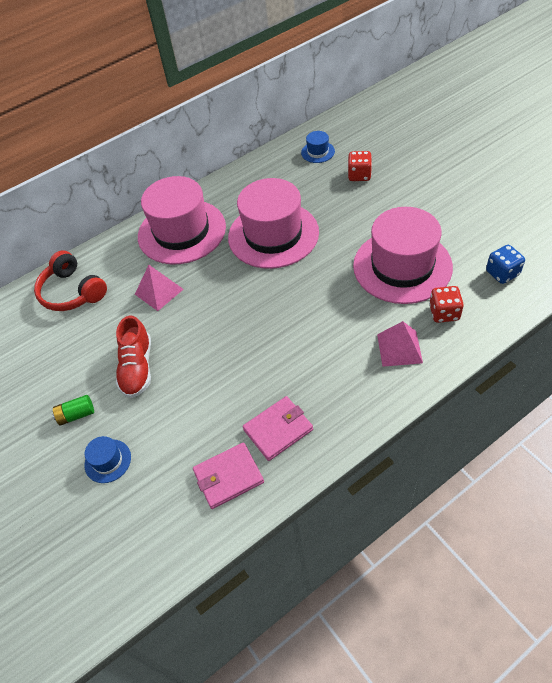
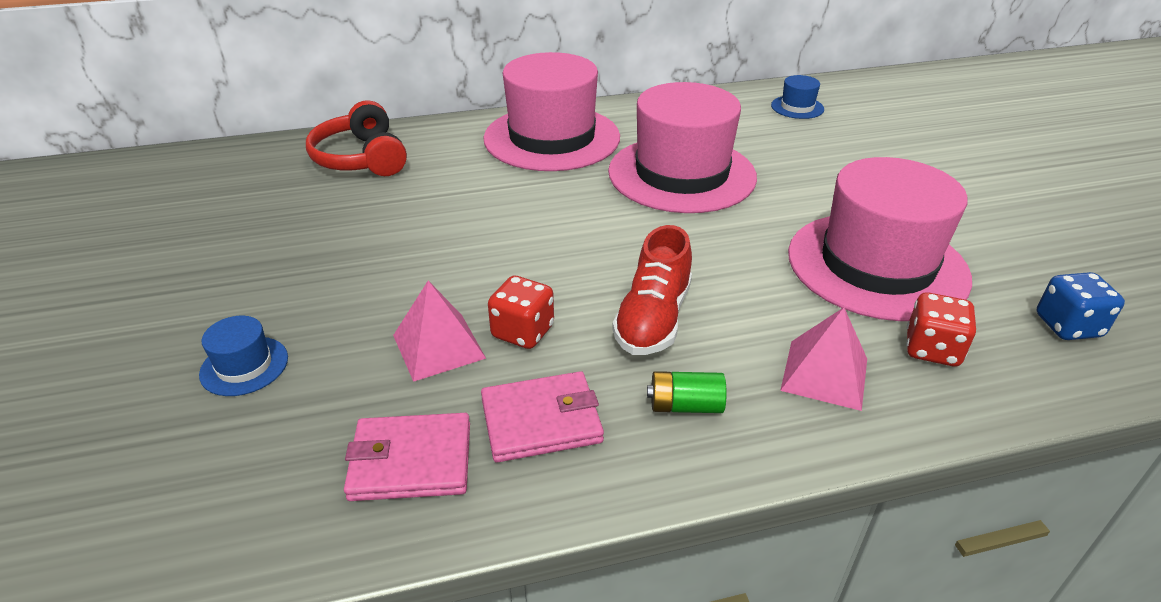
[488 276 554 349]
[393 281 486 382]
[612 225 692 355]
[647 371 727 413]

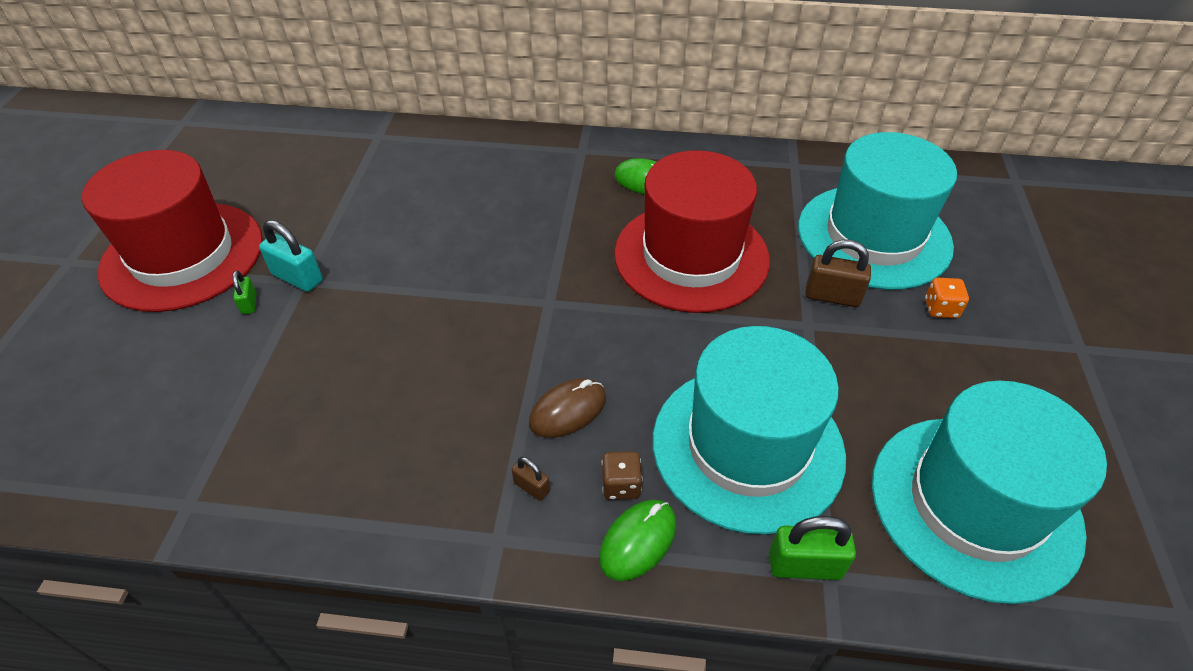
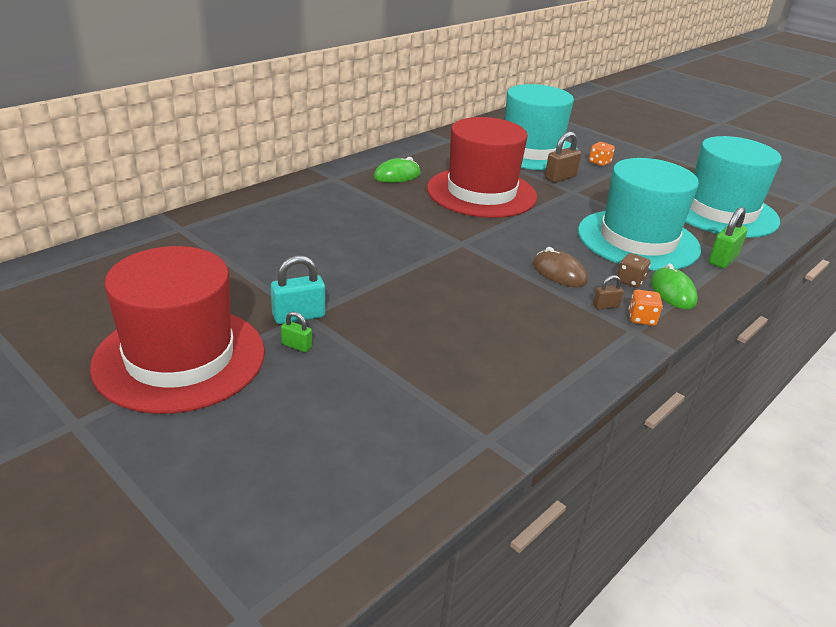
[533 247 588 287]
[629 289 663 326]

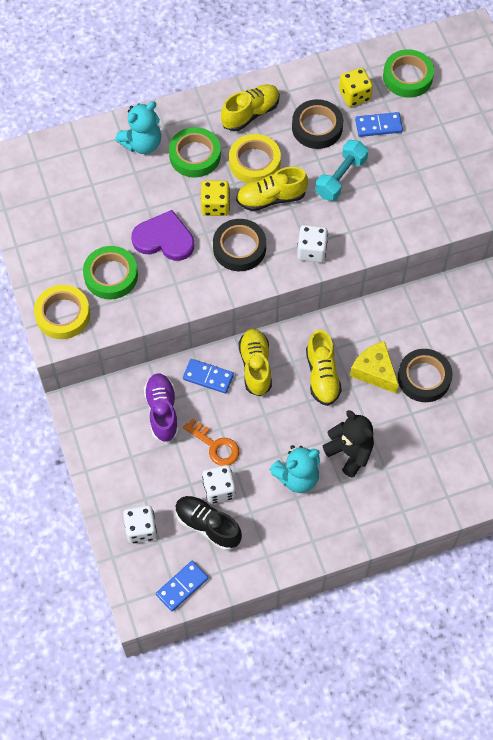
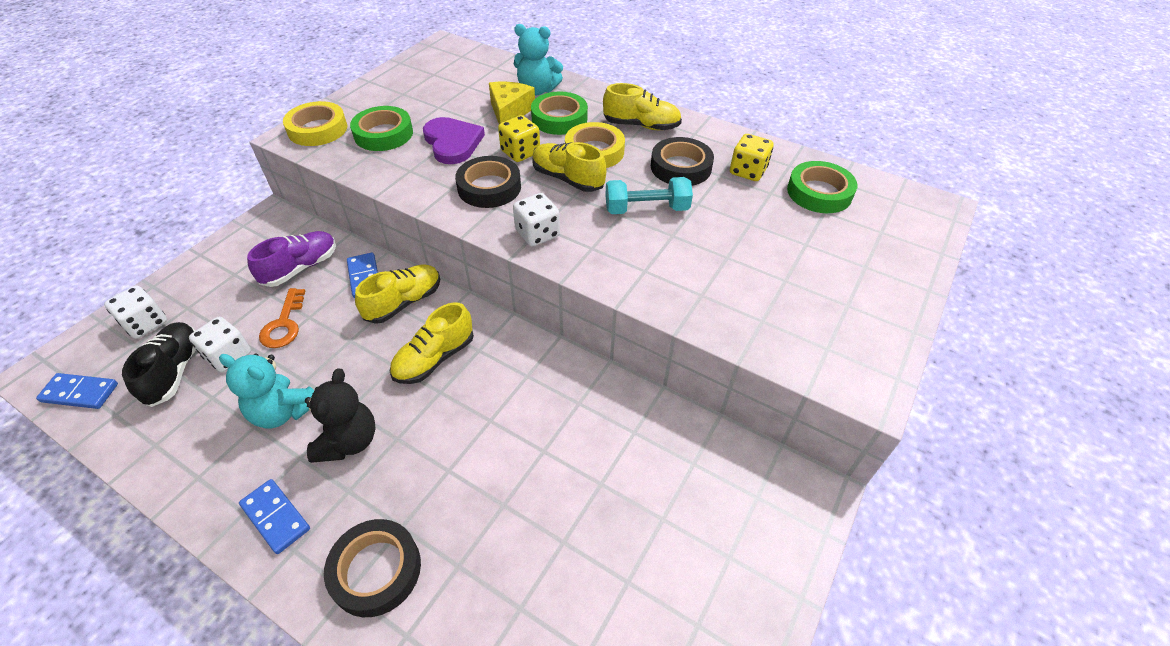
[239 479 310 554]
[489 82 535 124]
[324 519 421 617]

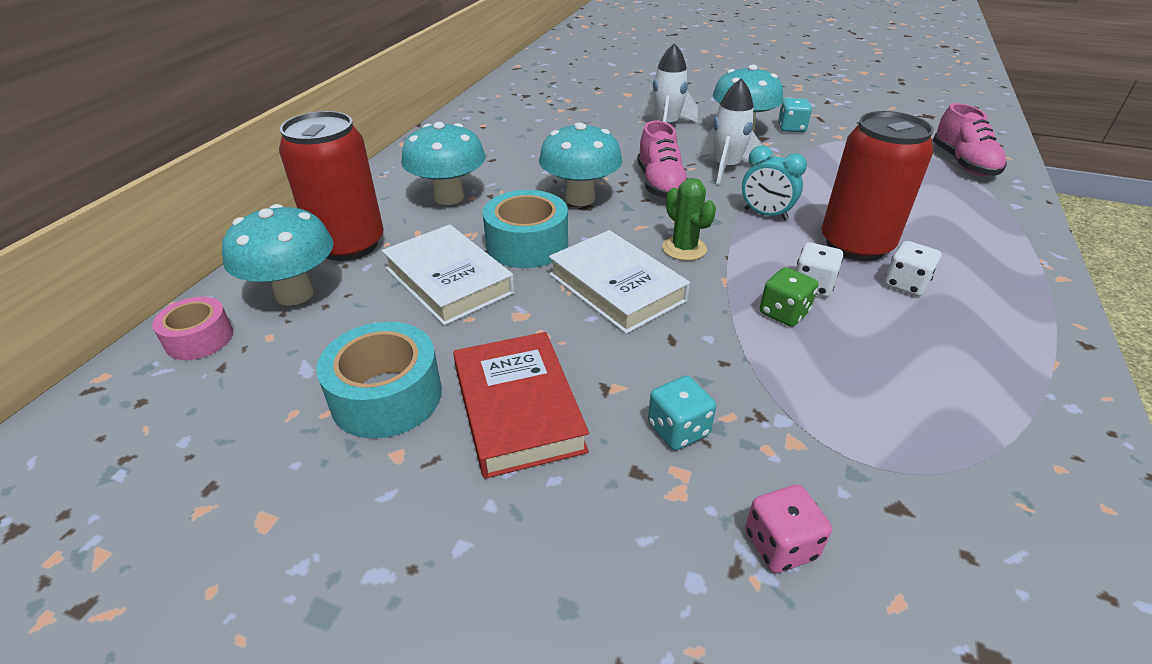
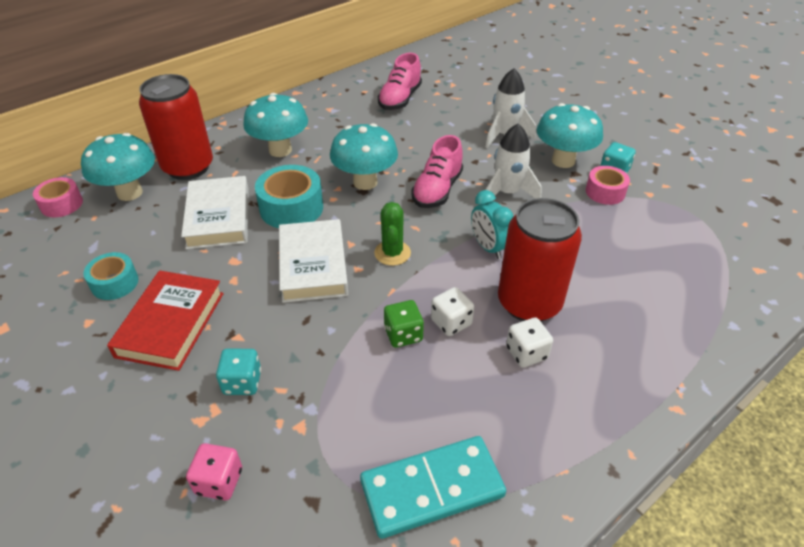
[378 53 422 110]
[83 252 138 300]
[586 166 630 205]
[360 436 506 539]

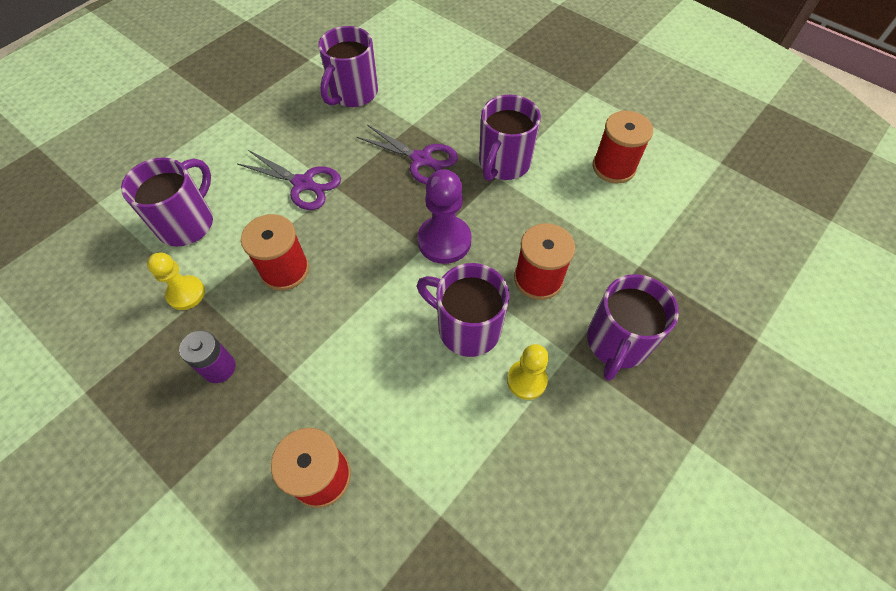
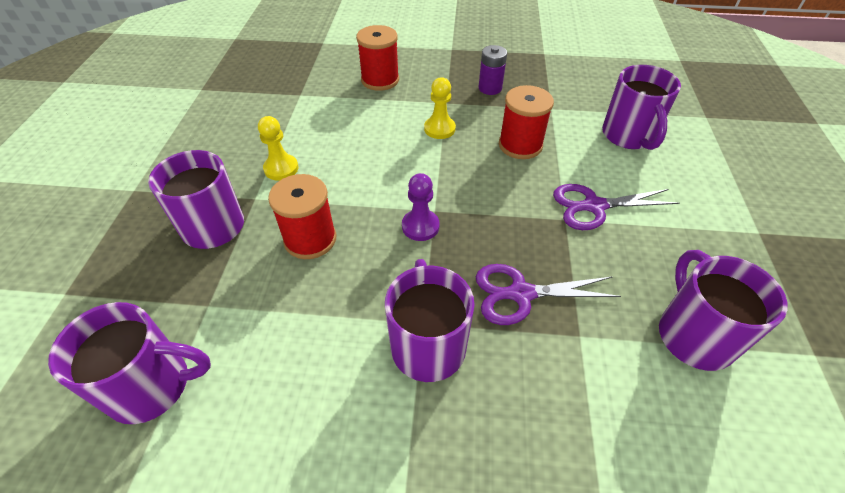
[593 111 653 184] (first image)
[402 173 440 241]
[424 77 456 139]
[48 302 211 424]

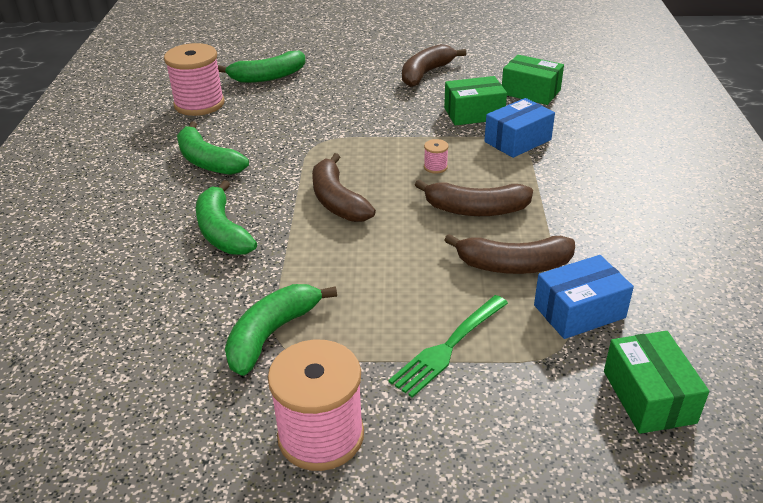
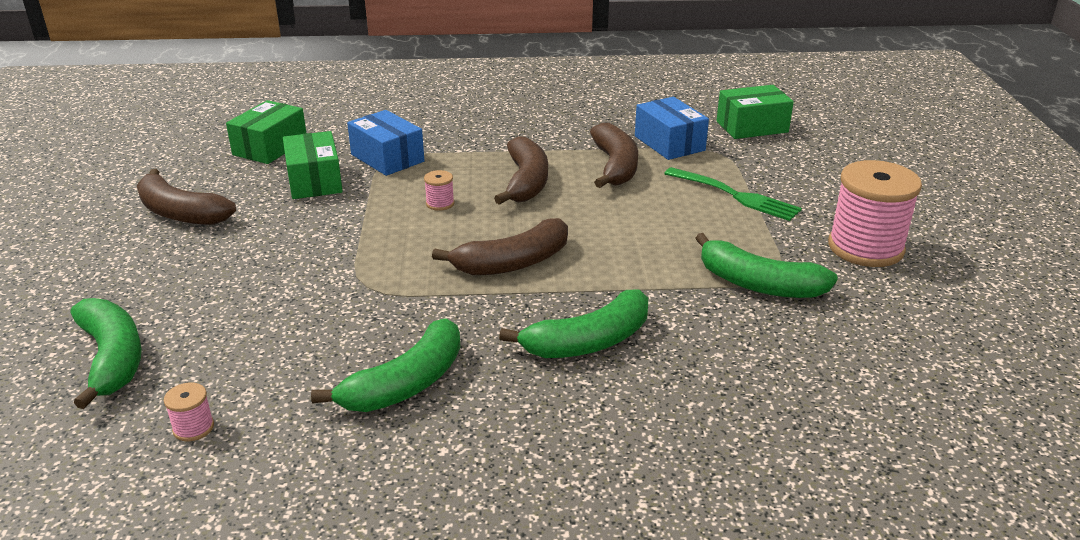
[164 382 214 441]

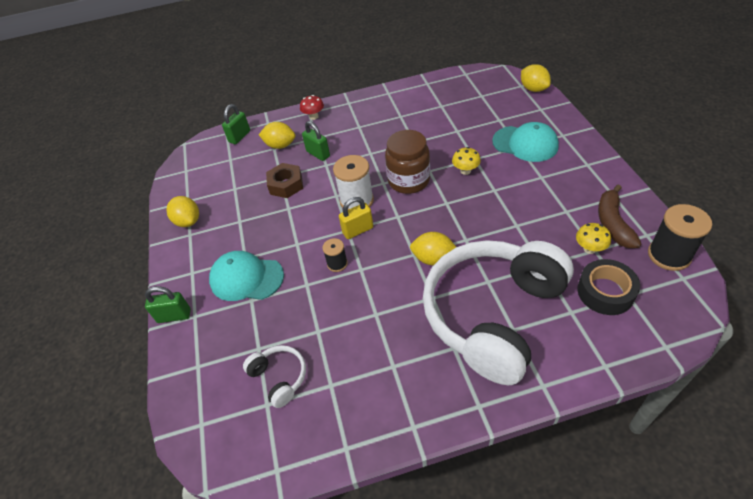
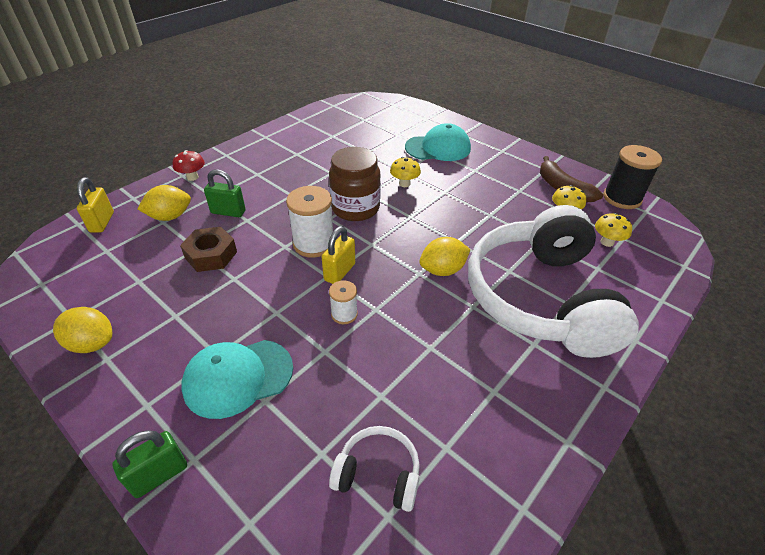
[521 64 551 92] (first image)
[77 177 114 233]
[329 281 358 324]
[595 213 632 247]

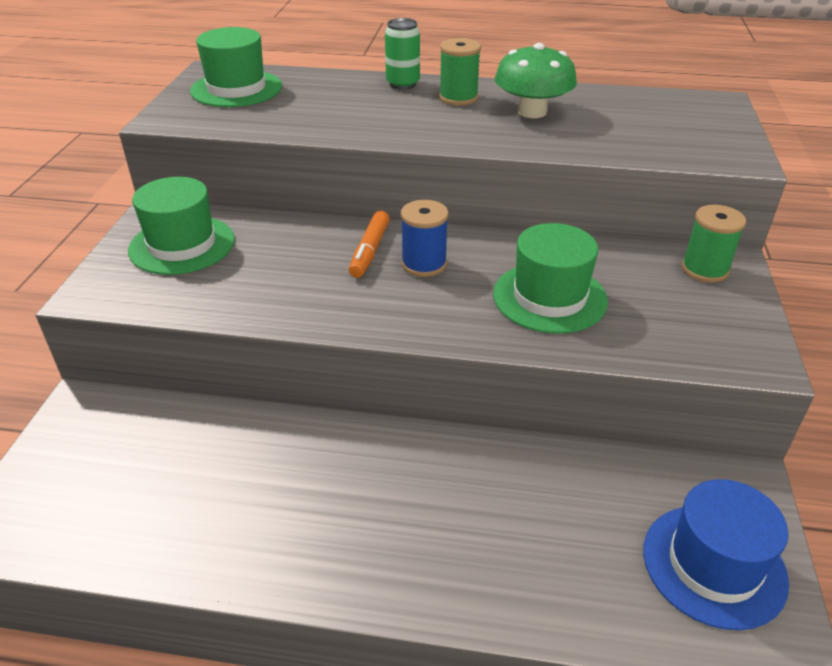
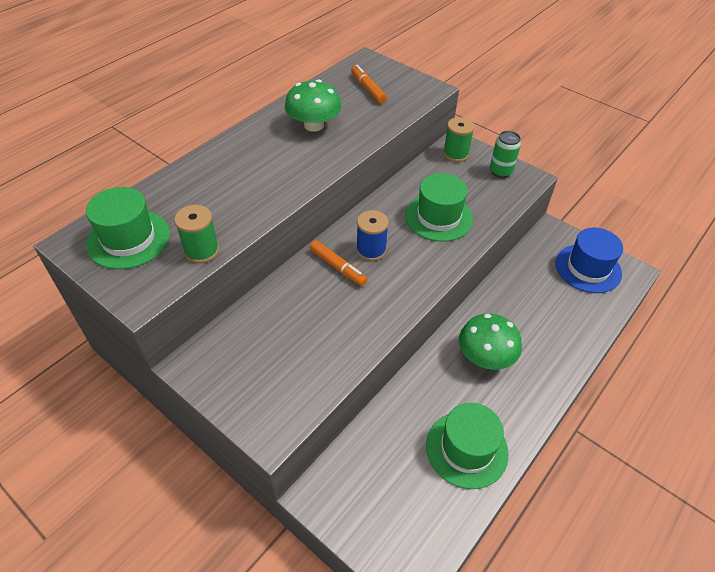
[490 131 521 178]
[174 205 219 263]
[426 403 509 489]
[351 65 387 104]
[459 313 522 370]

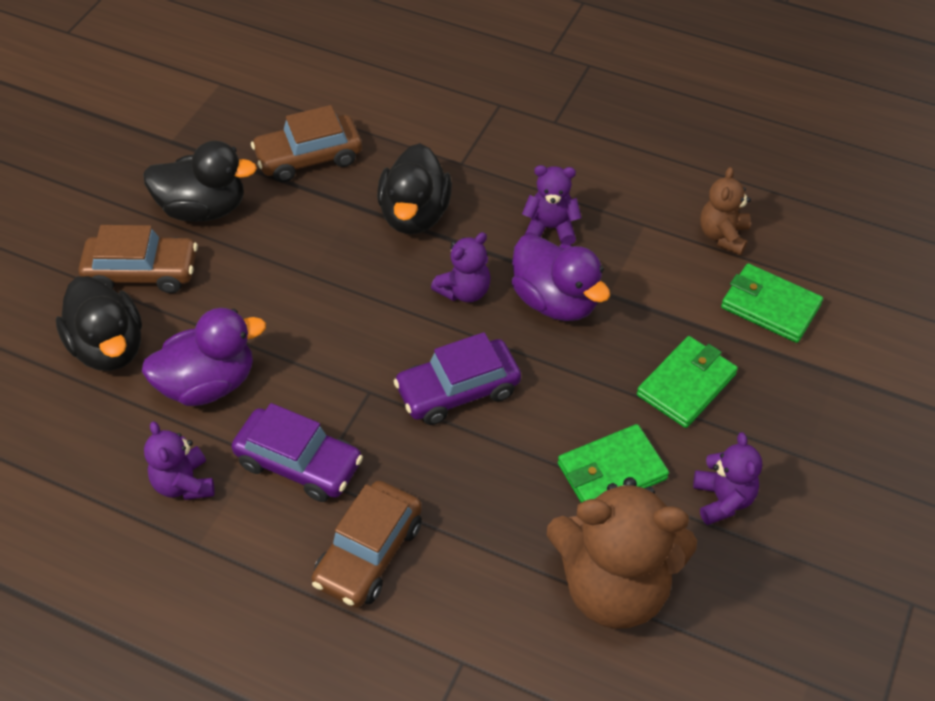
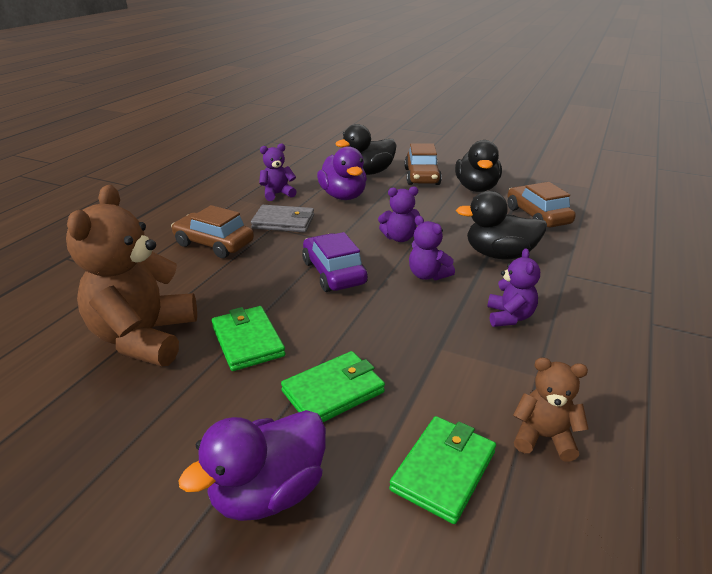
[178 410 326 521]
[281 351 385 422]
[251 205 314 232]
[378 186 420 242]

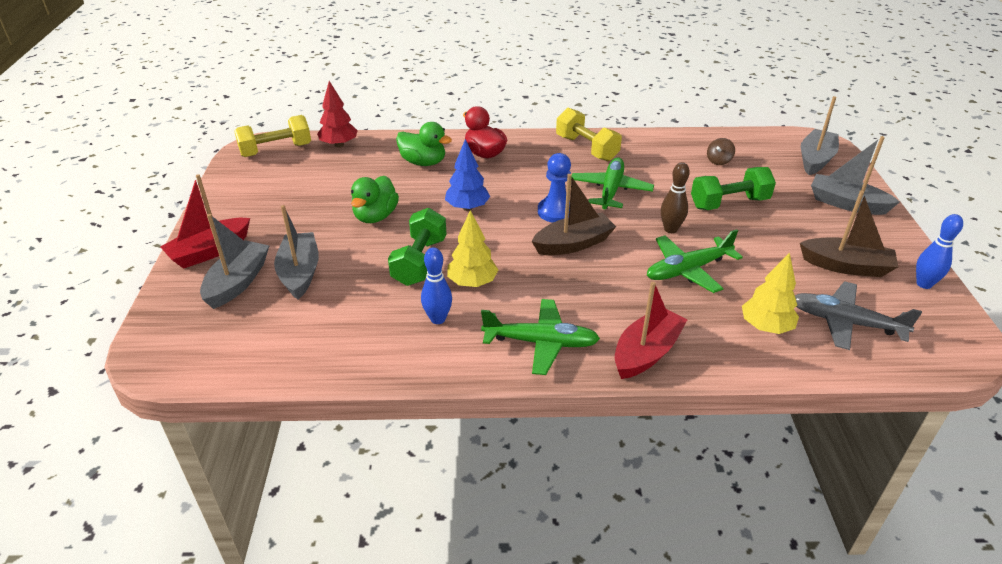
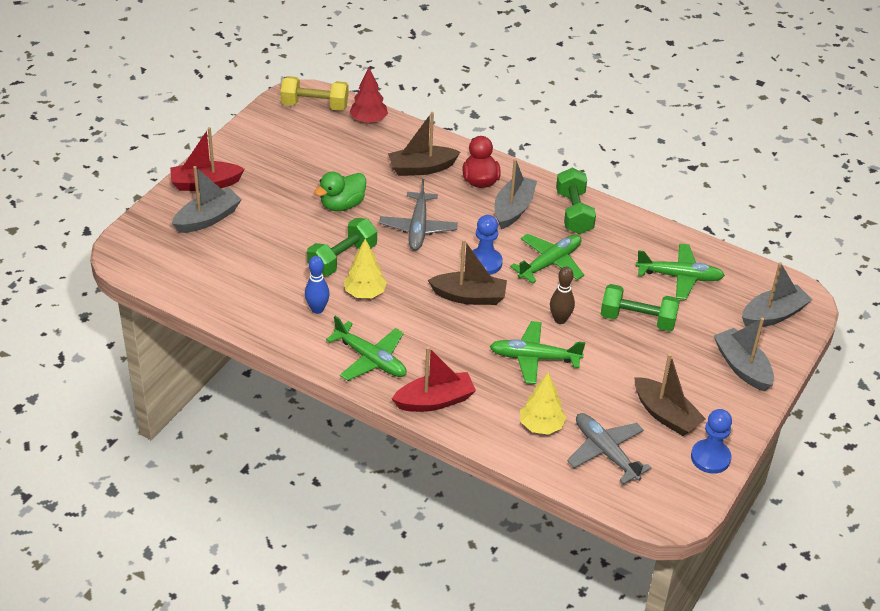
[556 168 596 234]
[388 112 460 176]
[636 243 725 300]
[379 179 458 250]
[495 159 537 229]
[691 409 732 474]

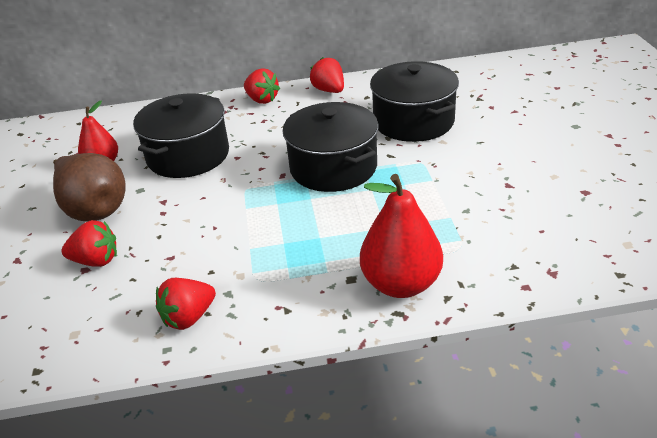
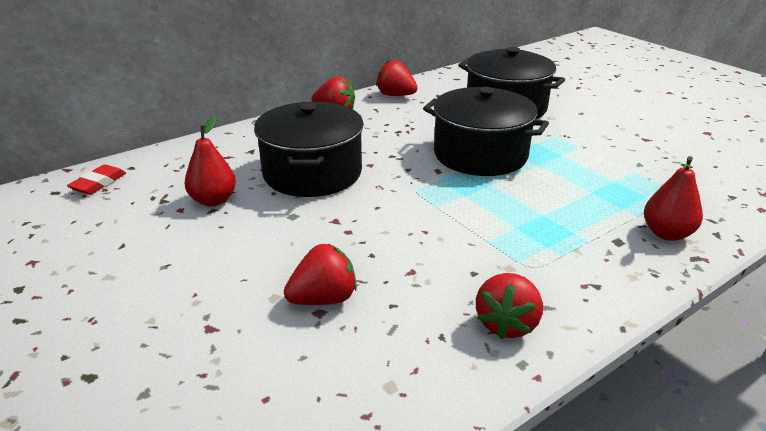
[53 153 126 222] (first image)
[644 156 703 241]
[67 164 126 195]

